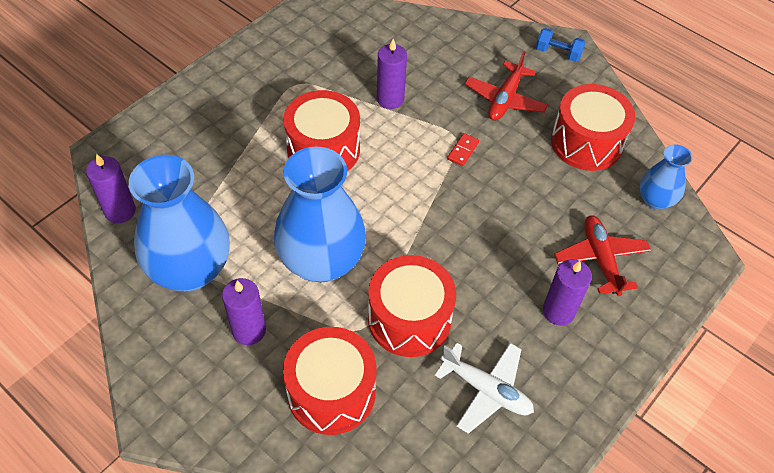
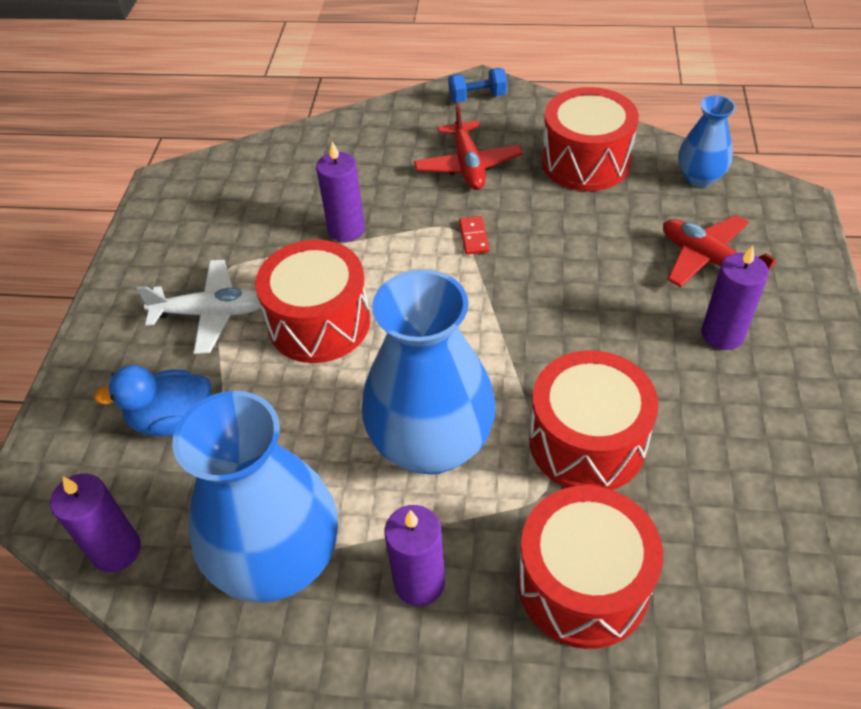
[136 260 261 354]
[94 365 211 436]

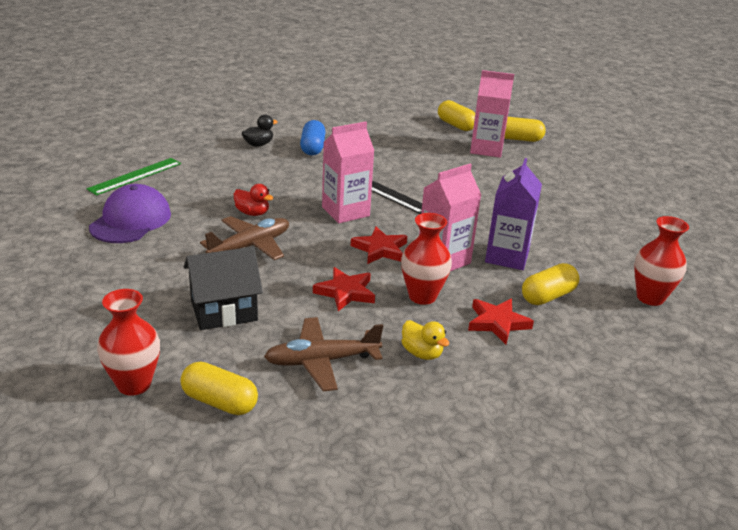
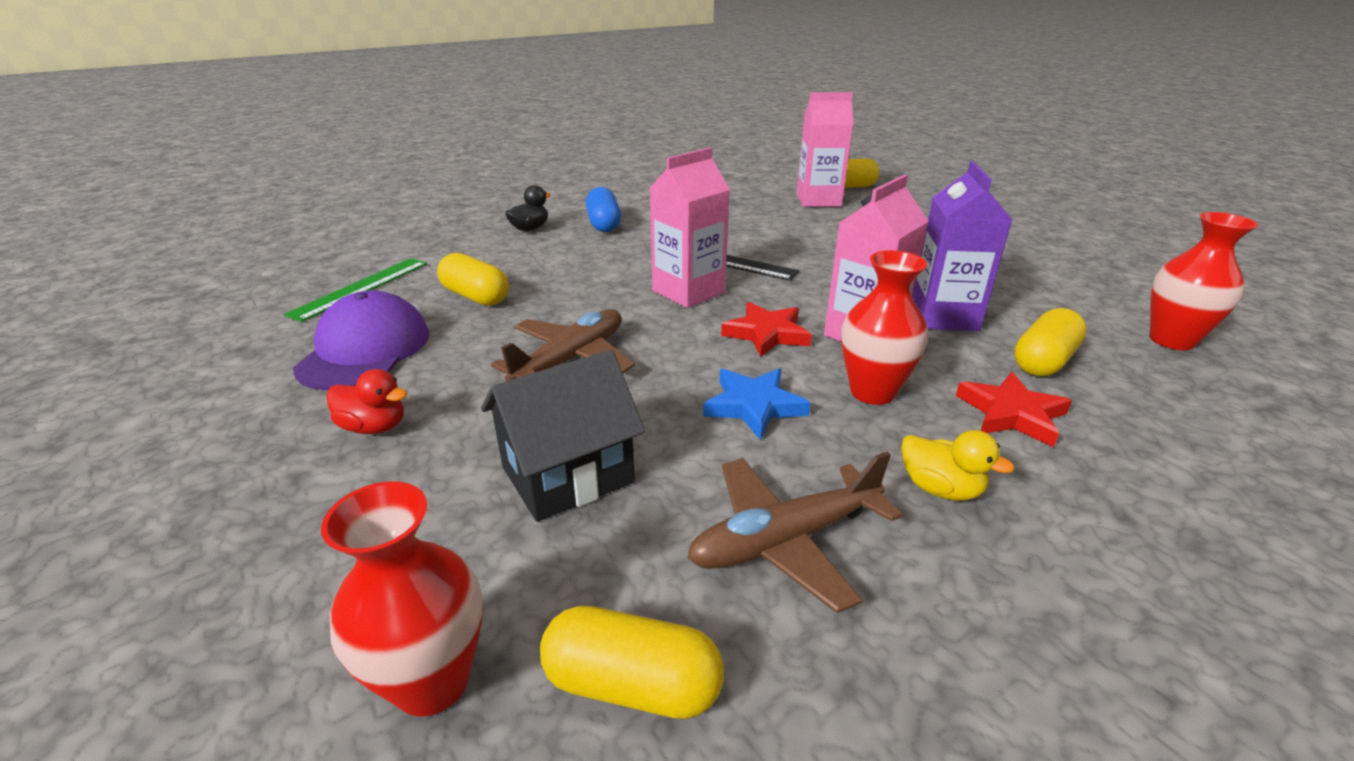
[437 253 509 306]
[326 369 407 434]
[703 368 811 440]

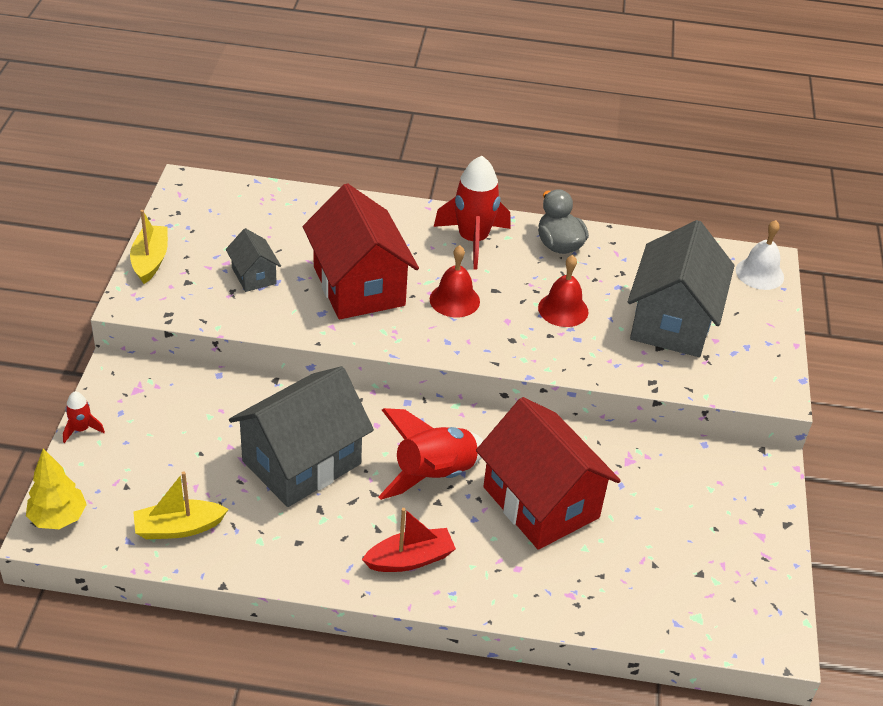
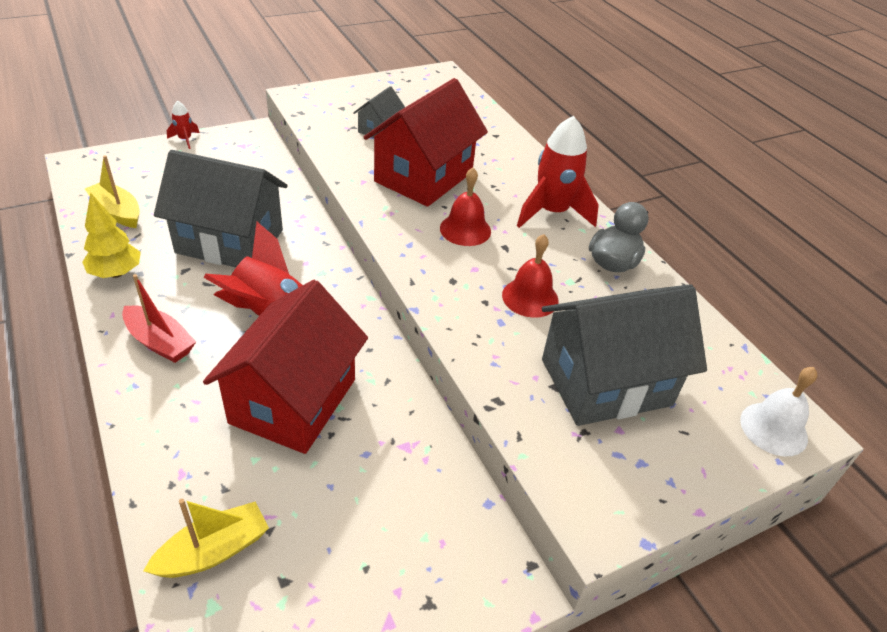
[143 499 269 578]
[83 192 141 278]

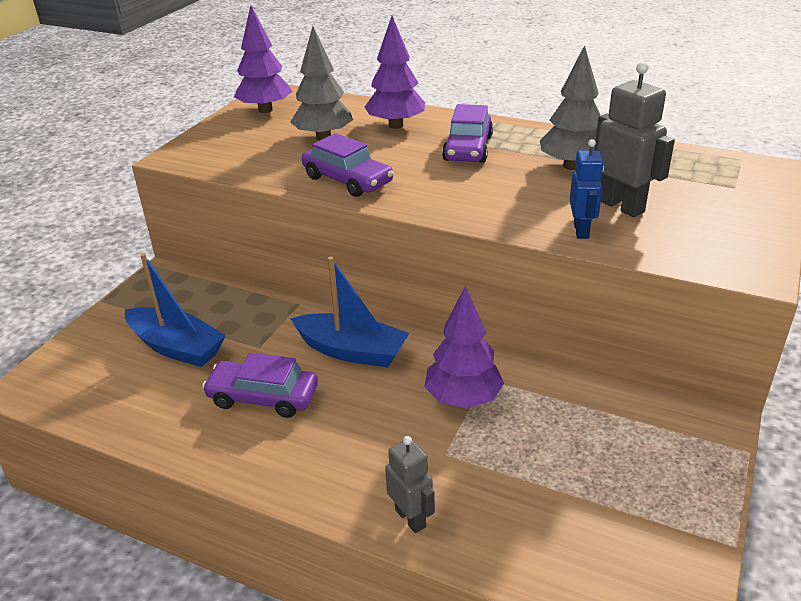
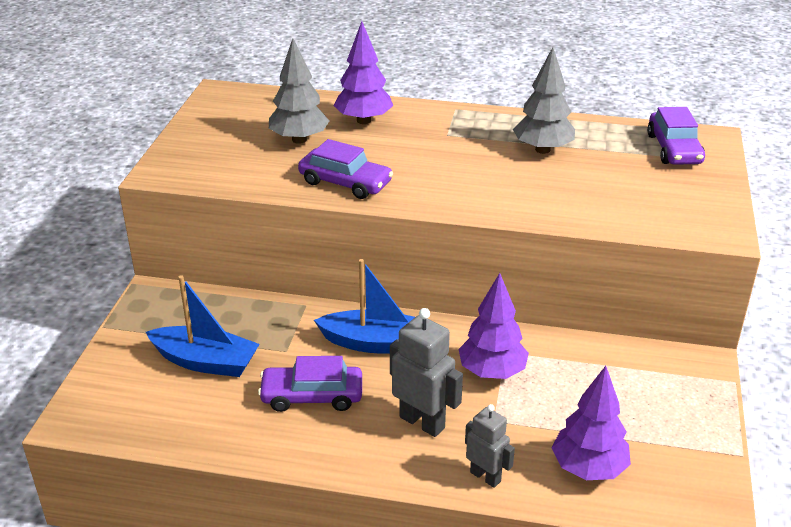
[552 366 631 480]
[390 308 463 437]
[647 107 705 165]
[570 139 604 239] (first image)

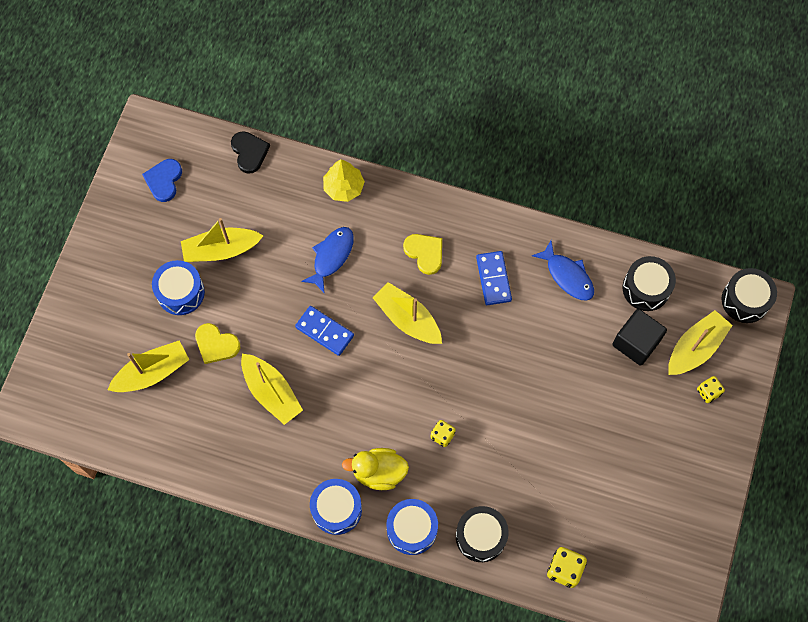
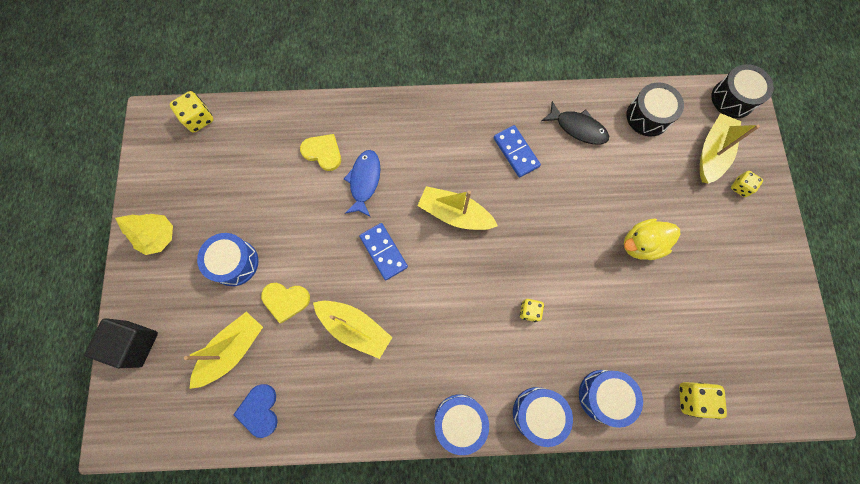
[231 131 270 174] (first image)
[233 384 278 438]
[115 214 173 255]
[181 218 263 262] (first image)
[300 134 341 171]
[541 101 609 145]
[359 223 408 280]
[85 318 158 368]
[624 219 680 260]
[579 370 643 428]
[170 91 214 133]

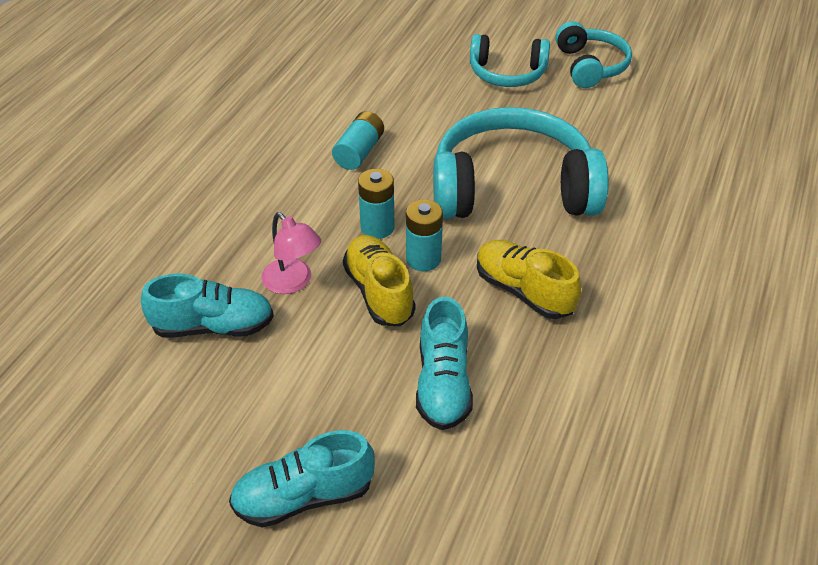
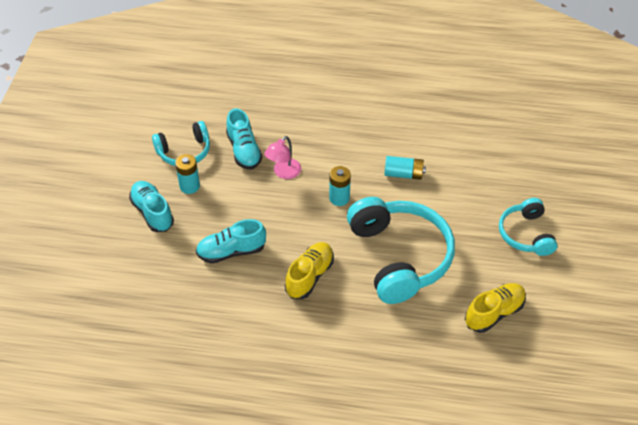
[152 121 210 166]
[175 154 200 194]
[465 283 526 333]

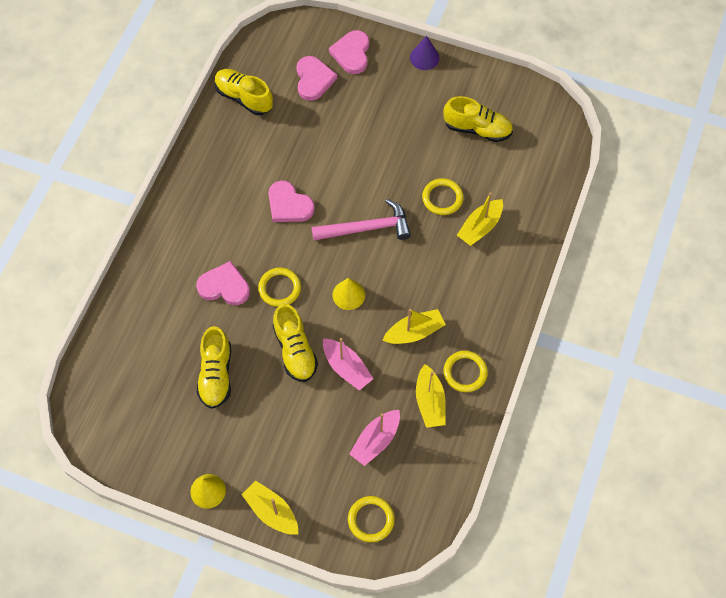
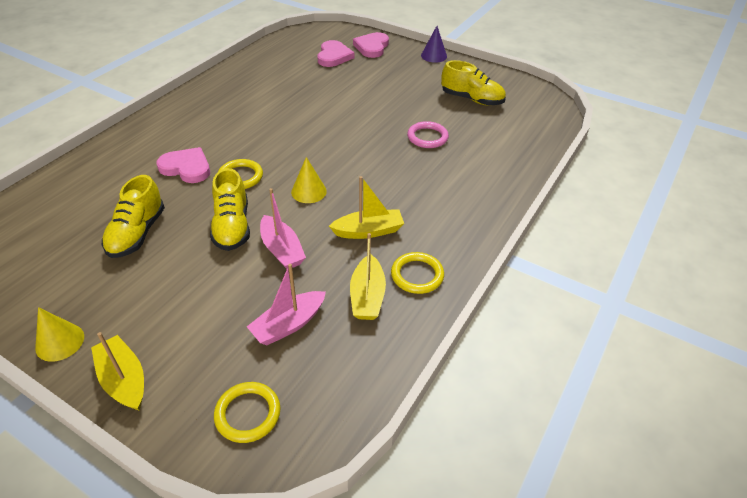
[215 69 273 115] (first image)
[407 121 449 148]
[268 181 315 222] (first image)
[457 192 503 246] (first image)
[312 199 411 241] (first image)

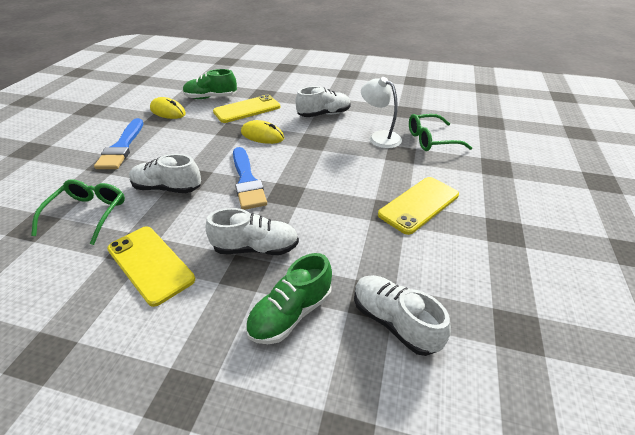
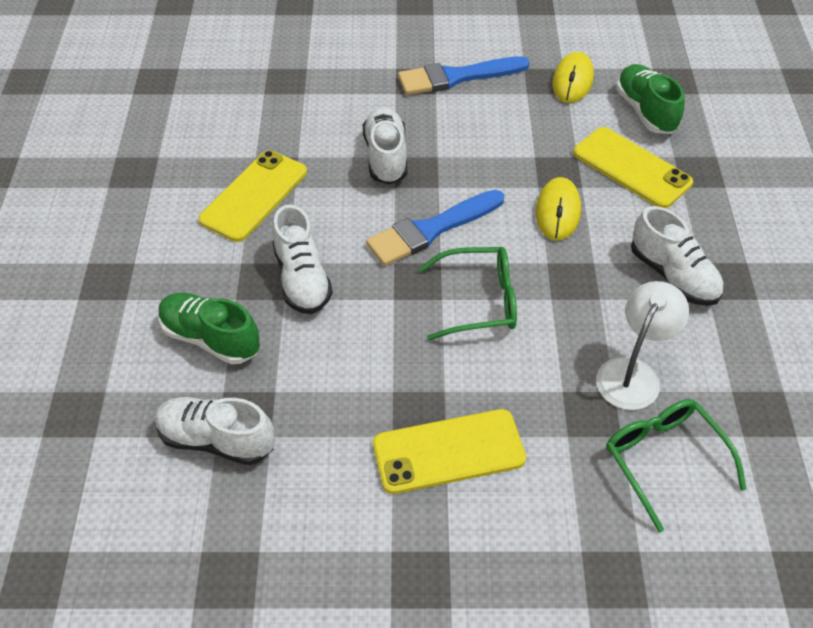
[373 409 526 494]
[419 247 517 340]
[155 397 275 465]

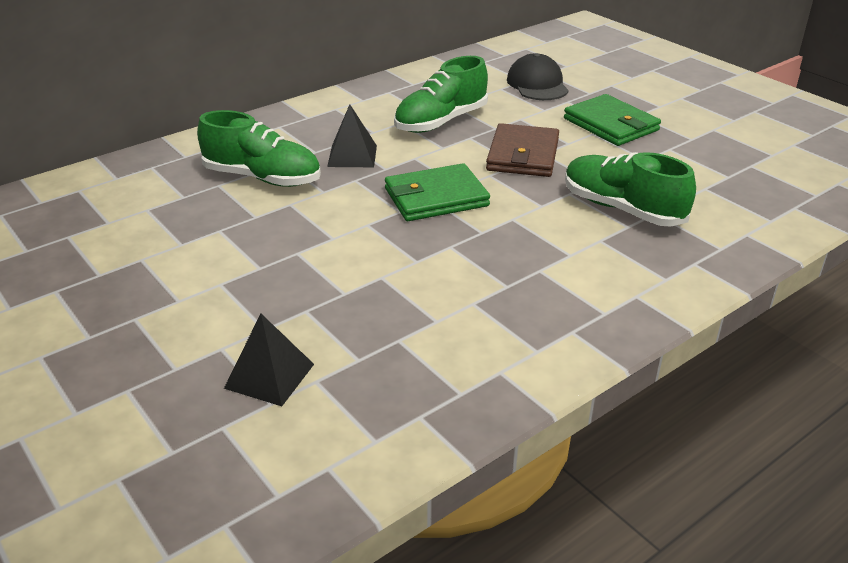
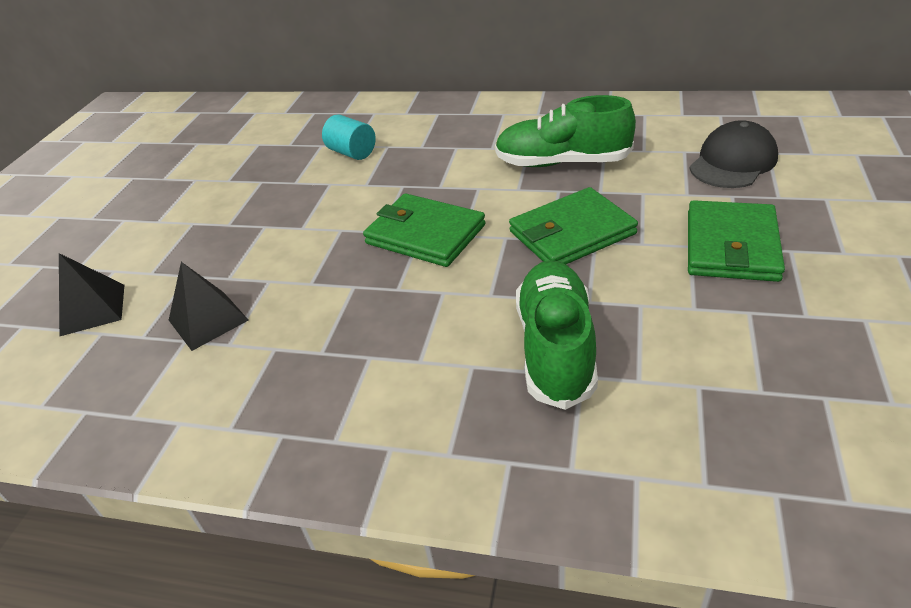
[169 262 248 351]
[322 114 376 160]
[509 187 638 264]

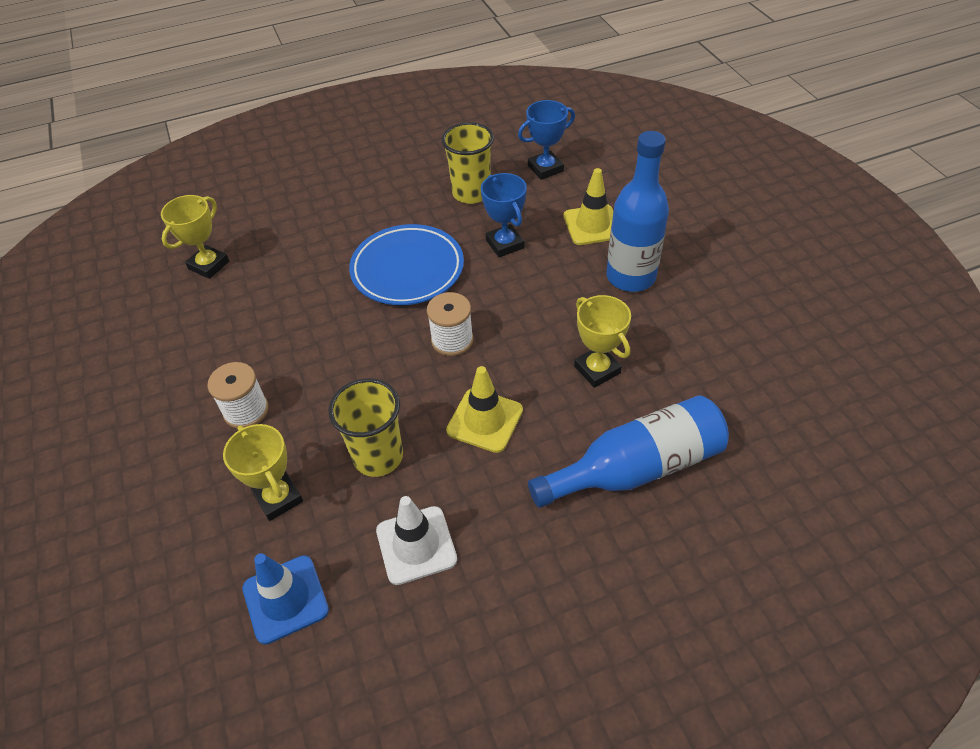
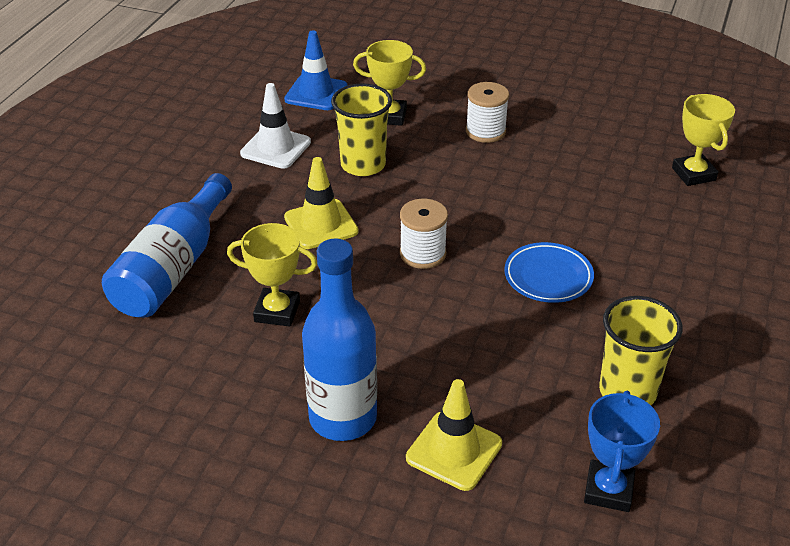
[481 173 527 257] (first image)
[504 242 594 303]

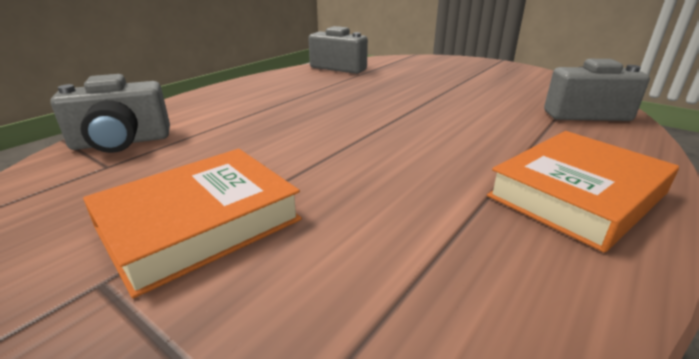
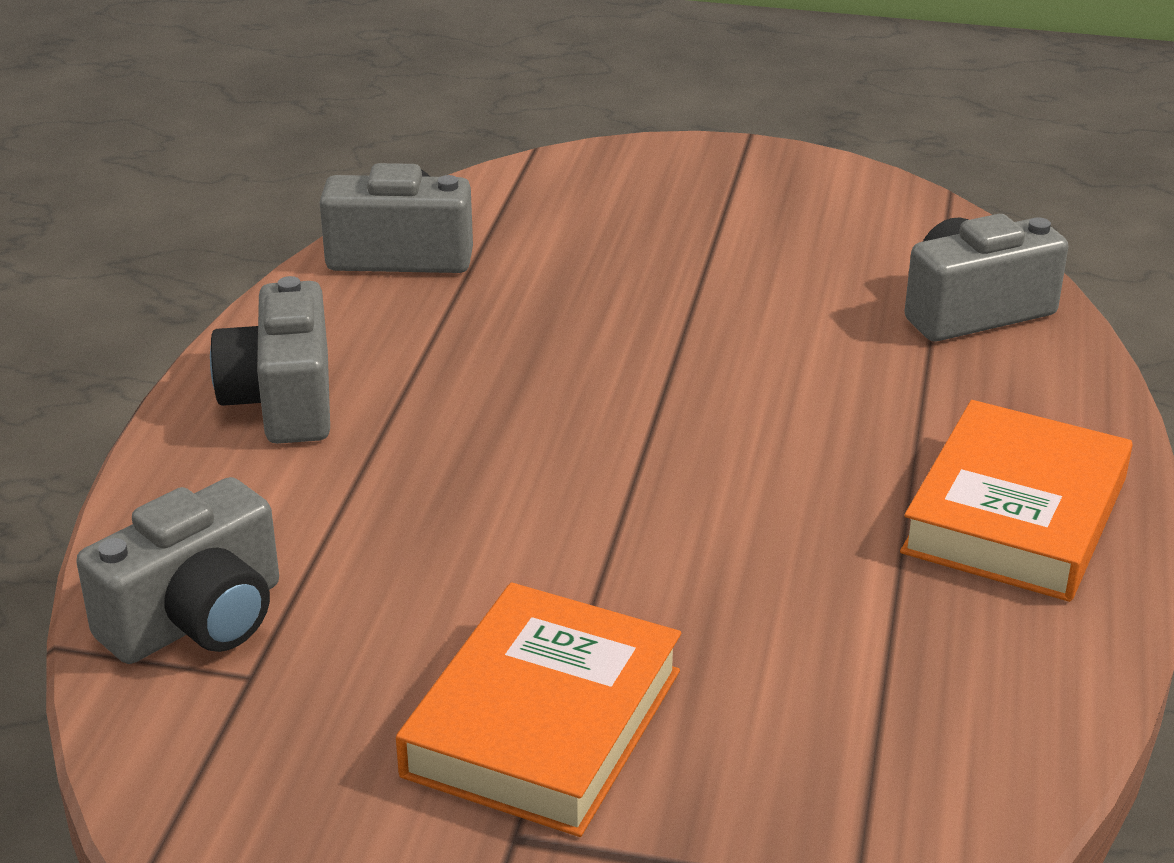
[210 276 330 444]

